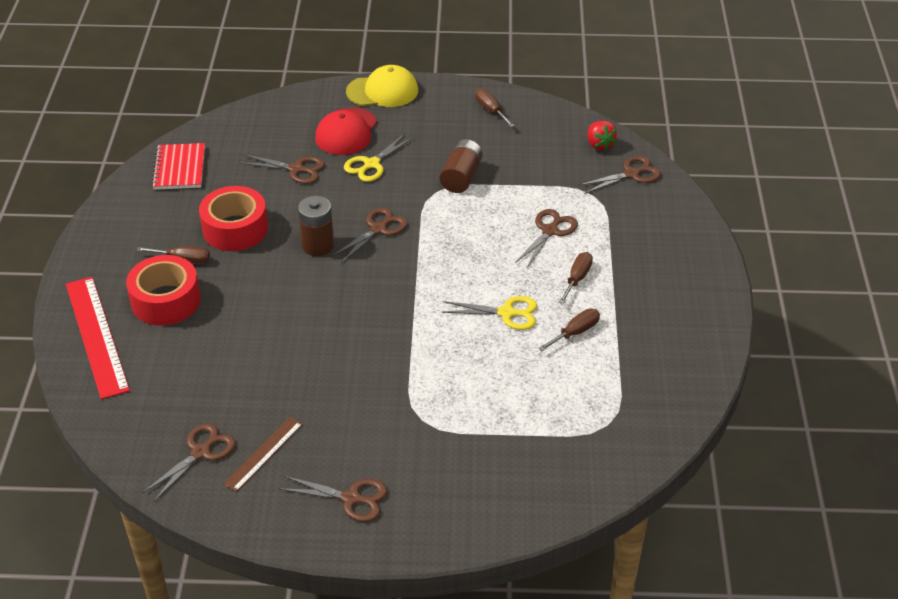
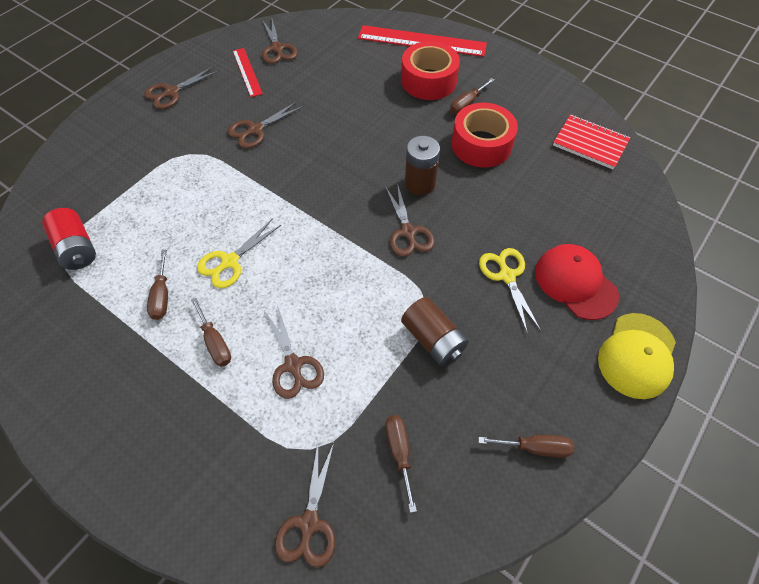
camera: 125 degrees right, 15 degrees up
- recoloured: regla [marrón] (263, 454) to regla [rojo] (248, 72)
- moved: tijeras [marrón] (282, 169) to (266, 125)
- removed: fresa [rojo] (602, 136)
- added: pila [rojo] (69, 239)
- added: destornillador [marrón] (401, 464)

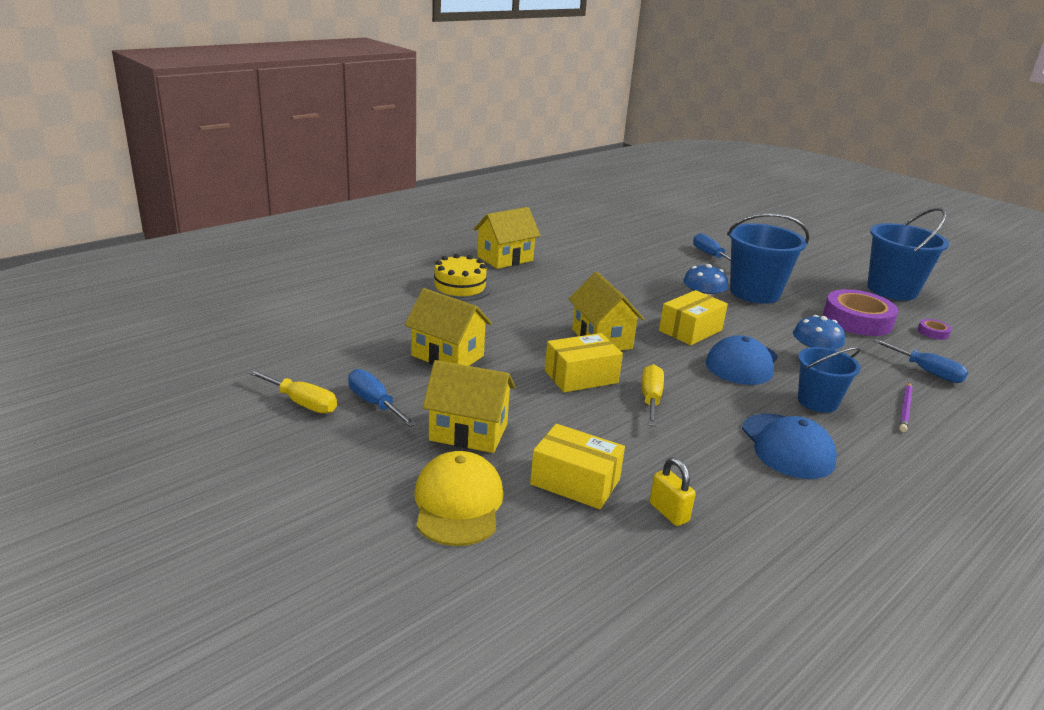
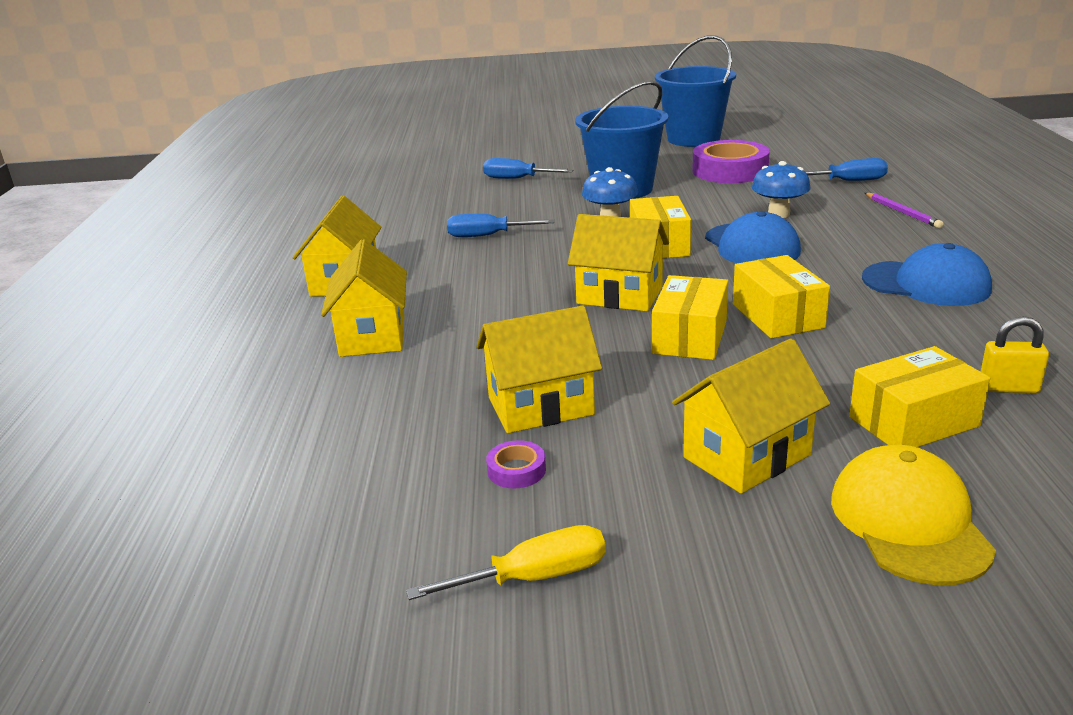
camera: 45 degrees left, 0 degrees up
- moved: destornillador [azul] (382, 398) to (500, 225)
- turned: gorra [amarillo] (459, 498) = (913, 515) 45 degrees clockwise
- replaced: tarta [amarillo] (459, 277) to casa [amarillo] (364, 298)
- replaced: destornillador [amarillo] (653, 395) to caja [amarillo] (781, 297)
- removed: balde [azul] (829, 380)
- moved: cinta adhesiva [morado] (935, 329) to (516, 464)

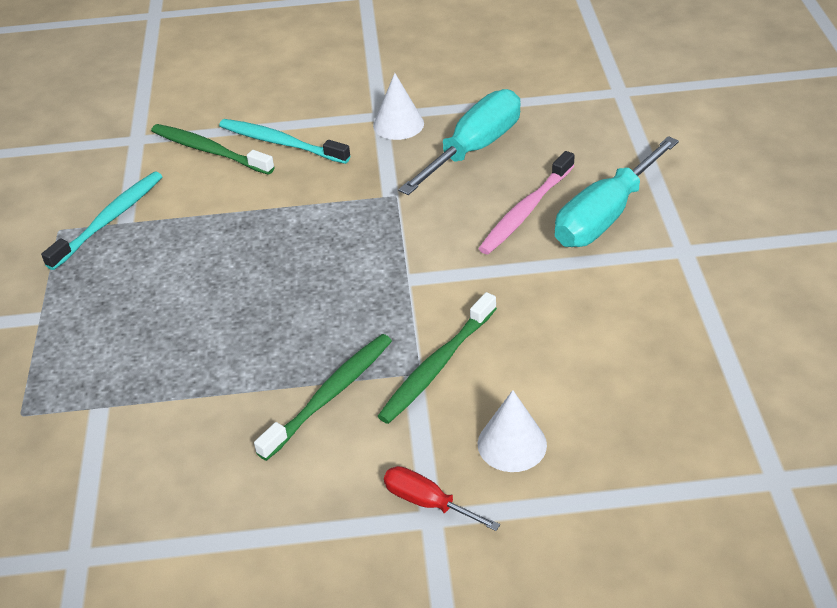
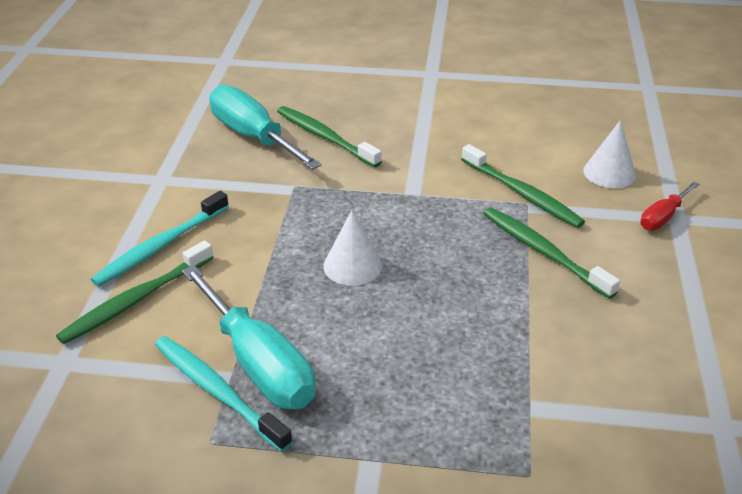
camera: 80 degrees left, 5 degrees down
- moved: cono [blanco] (398, 106) to (352, 248)
- removed: cepillo de dientes [rosa] (526, 202)
- moved: destornillador [turquesa] (617, 191) to (249, 337)
- added: cepillo de dientes [verde] (329, 136)

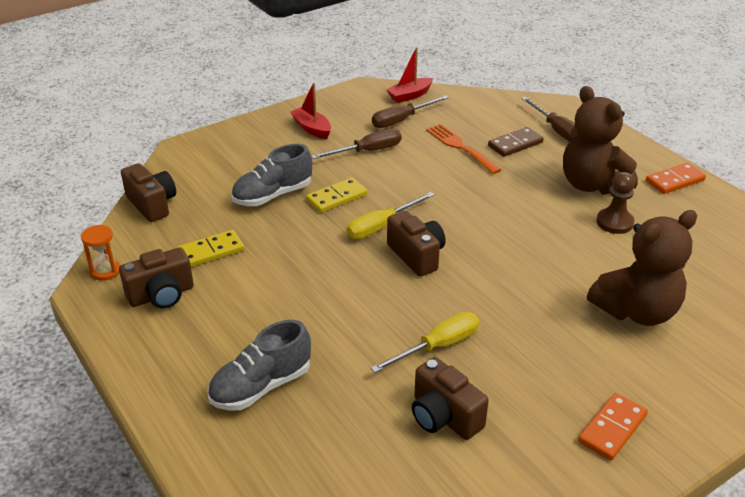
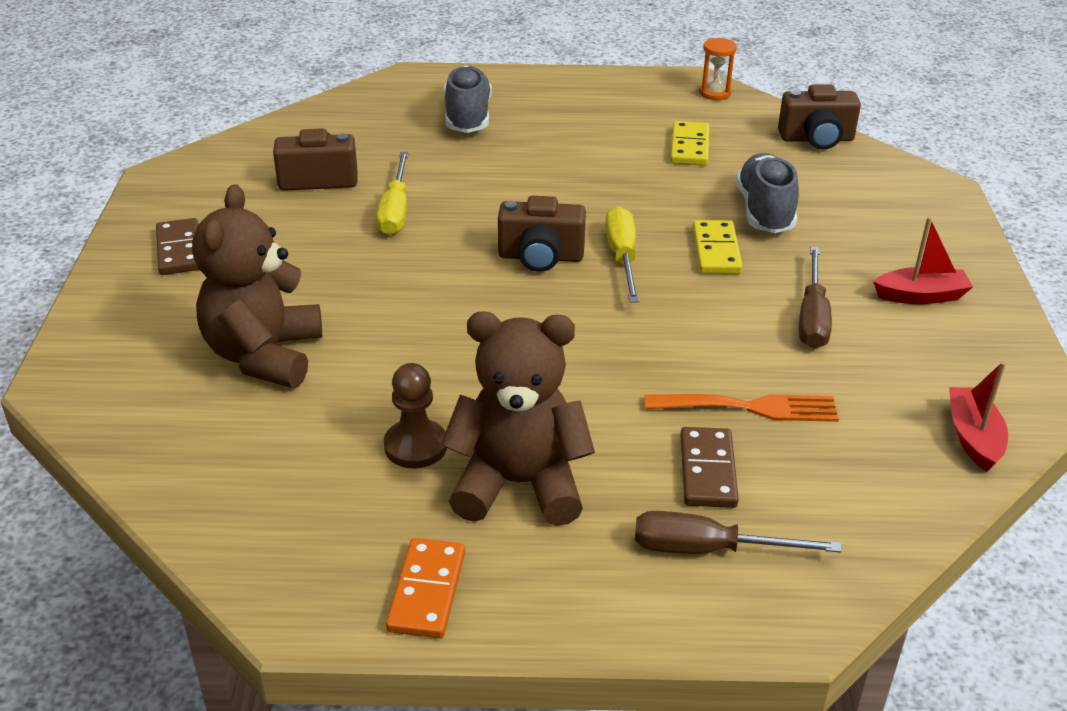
camera: 125 degrees right, 0 degrees up
- removed: cámara [marrón] (156, 277)
- removed: destornillador [marrón] (410, 111)
- recoloured: ficha de dominó [naranja] (613, 427) to ficha de dominó [marrón] (177, 246)

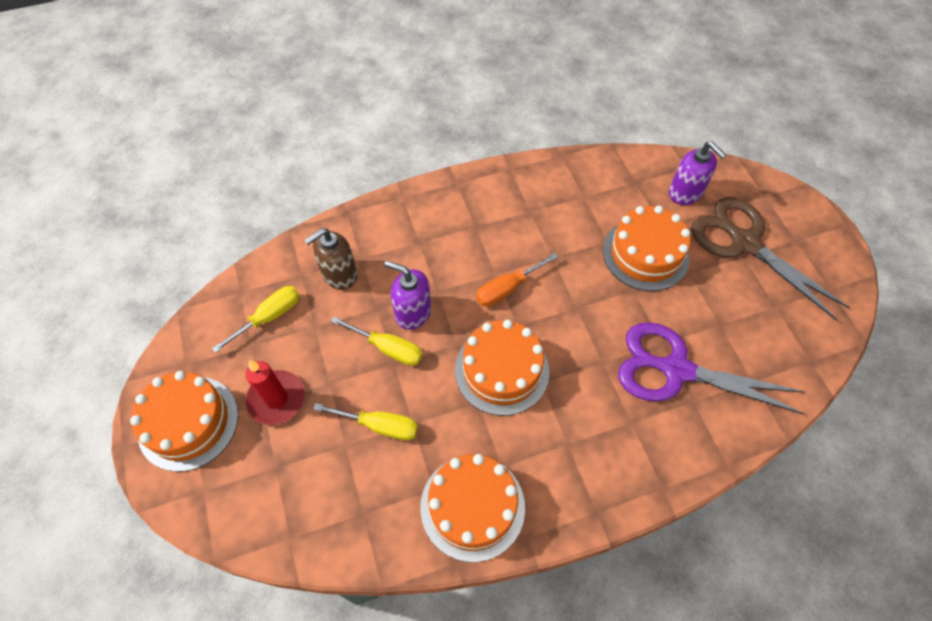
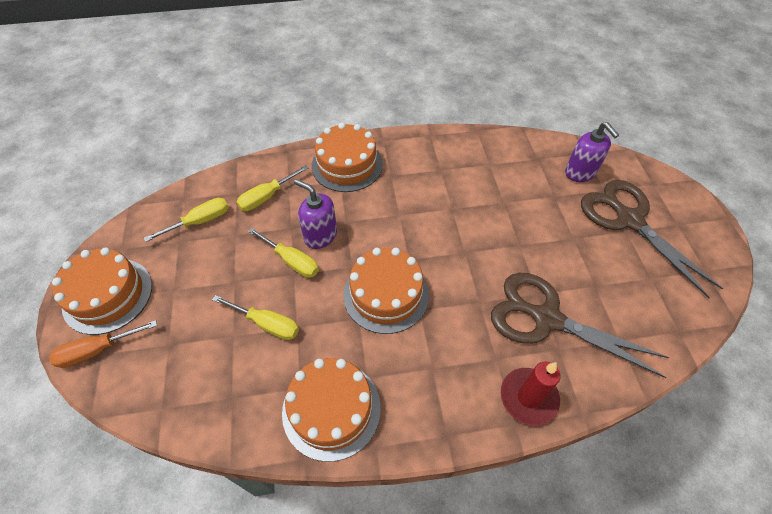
camera: 10 degrees right, 5 degrees down
- moved: vela [rojo] (275, 392) to (530, 394)
- replaced: dispensador de jabón [marrón] (330, 259) to destornillador [amarillo] (272, 188)
- moved: destornillador [naranja] (517, 279) to (103, 344)
- moved: tarta [naranja] (647, 248) to (347, 157)
- recoloured: tijeras [morado] (711, 368) to tijeras [marrón] (580, 325)

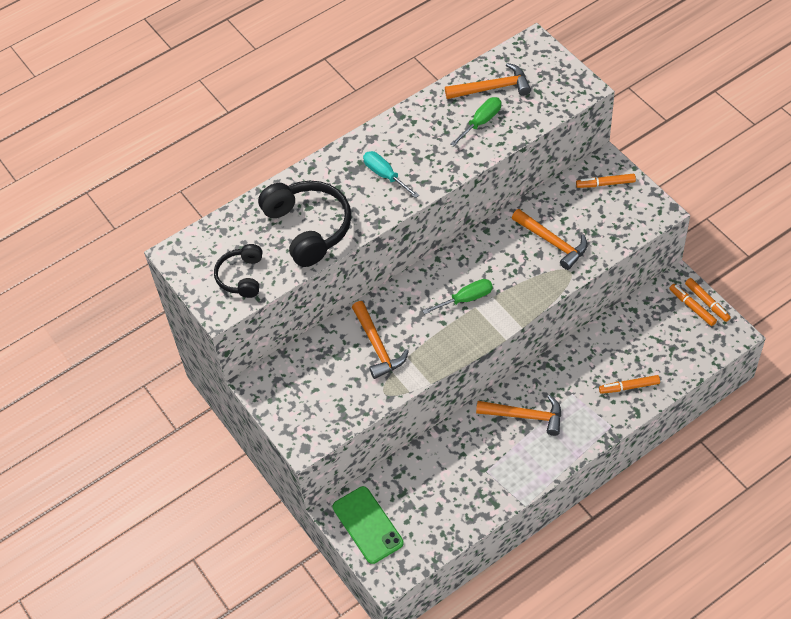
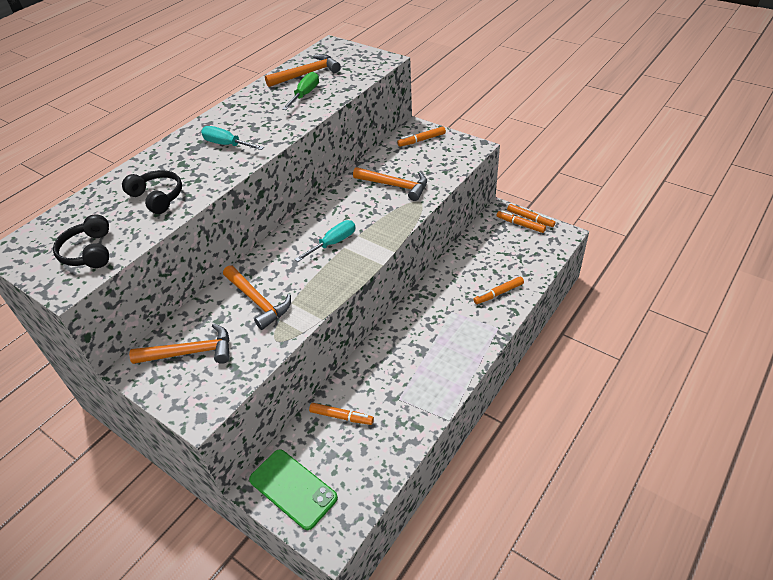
camera: 20 degrees left, 10 degrees down
- resized: auriculares [negro] (304, 224) = (152, 192) x0.59
- recoloured: destornillador [verde] (458, 296) to destornillador [turquesa] (325, 241)
- moved: martillo [naranja] (518, 415) to (179, 343)
- added: rotulador [naranja] (341, 414)

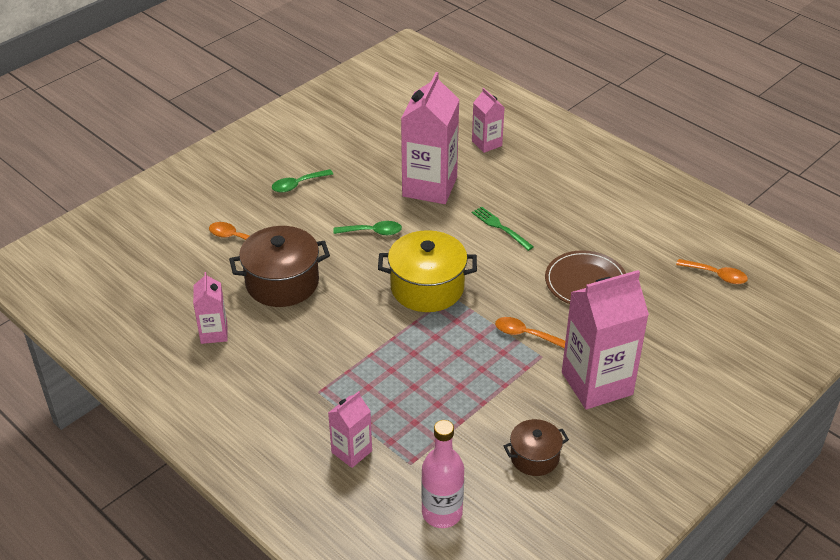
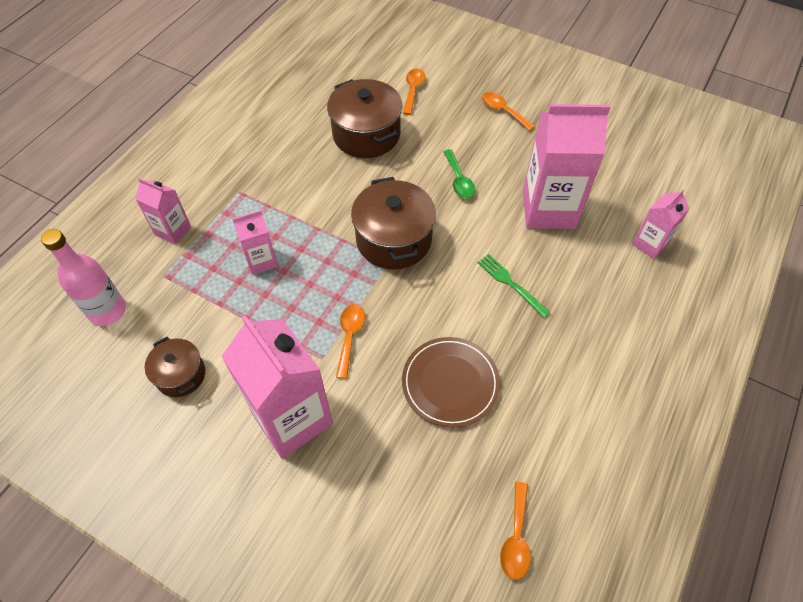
camera: 75 degrees right, 15 degrees up
- moved: cartón de leche [rosa] (210, 308) to (255, 242)
- recoloured: cuchara [verde] (302, 180) to cuchara [naranja] (508, 111)
- recoloured: olla [amarillo] (427, 271) to olla [marrón] (393, 223)
- turned: tenedor [verde] (503, 228) = (514, 286) 75 degrees counterclockwise

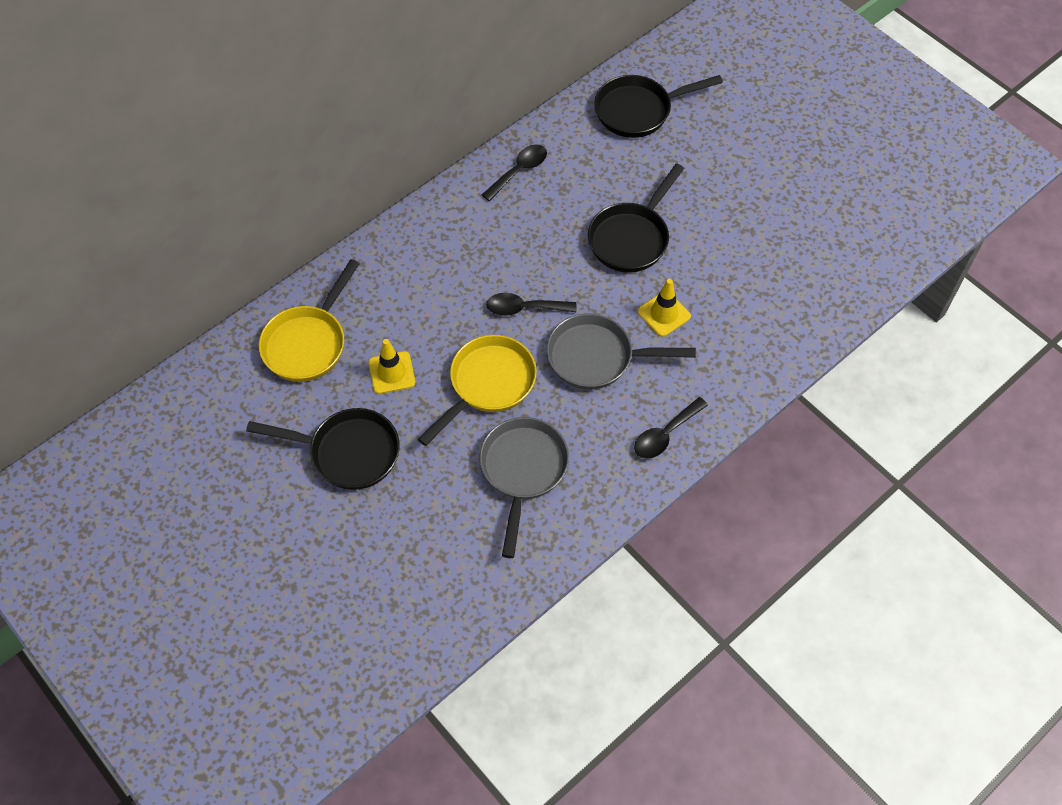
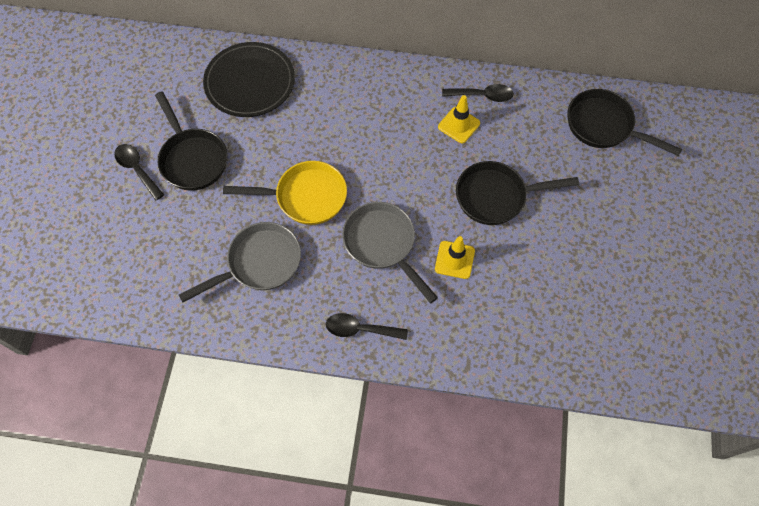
camera: 50 degrees right, 5 degrees up
- replaced: sartén [amarillo] (309, 320) to plato [negro] (249, 79)
- moved: cono de tráfico [amarillo] (391, 366) to (459, 119)
- moved: cuchara [negro] (531, 304) to (139, 172)

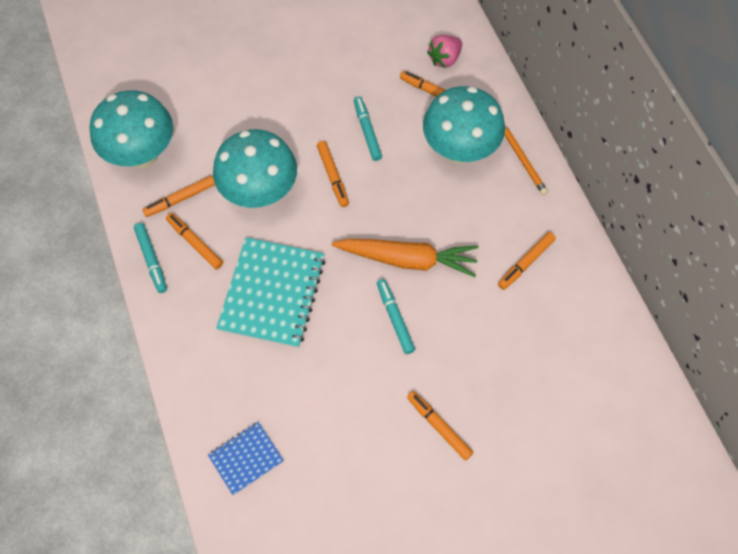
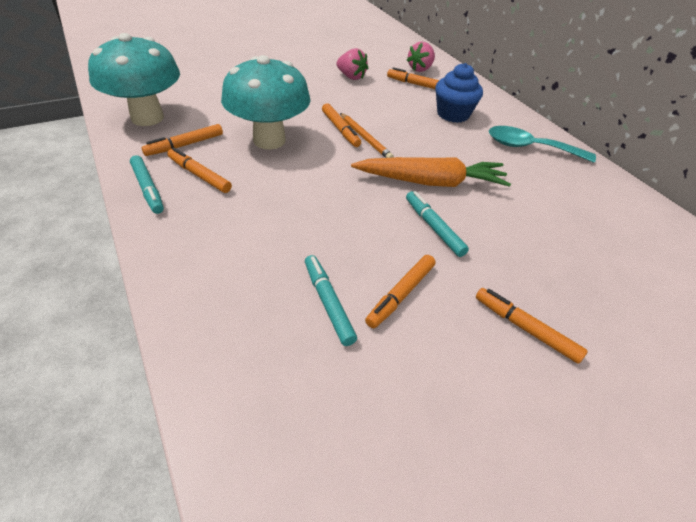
camera: 10 degrees left, 20 degrees down
- removed: cuaderno [azul] (246, 458)
- removed: cuaderno [turquesa] (270, 292)
- moved: rotulador [turquesa] (368, 129) to (331, 300)
- replaced: seta [turquesa] (464, 125) to magdalena [azul] (459, 93)
- moved: rotulador [naranja] (527, 261) to (400, 291)
- moved: lápiz [naranja] (526, 160) to (367, 135)
- added: fresa [rosa] (352, 64)
- added: cuchara [turquesa] (542, 144)

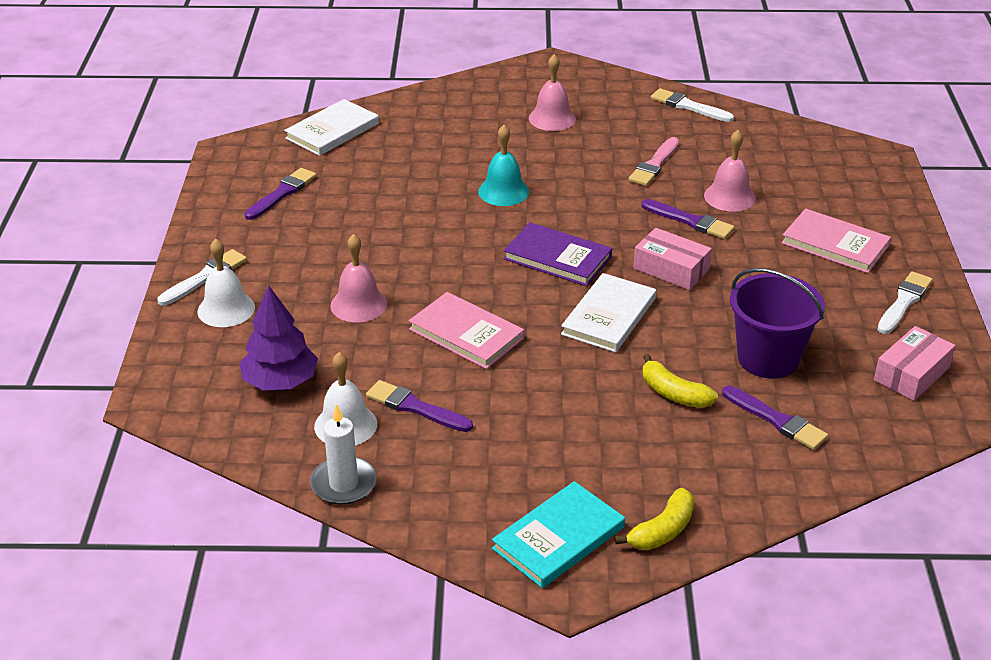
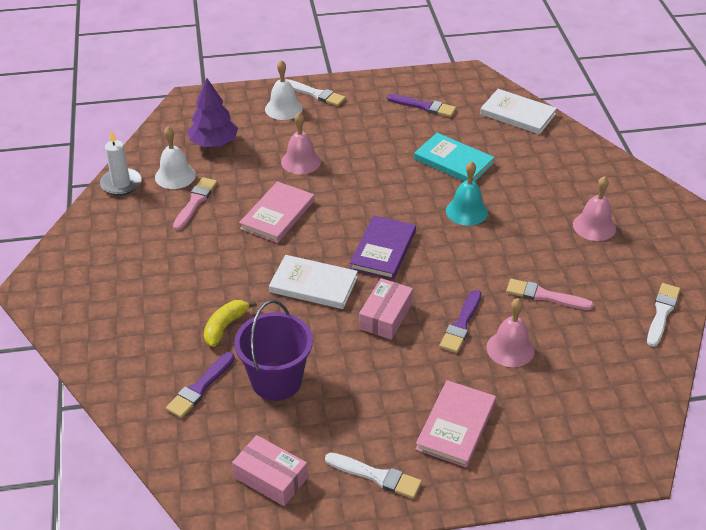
camera: 80 degrees right, 5 degrees up
- recoloured: pincel [morado] (419, 406) to pincel [rosa] (195, 203)
- moved: libro [turquesa] (558, 534) to (454, 157)
- removed: plátano [amarillo] (654, 519)

